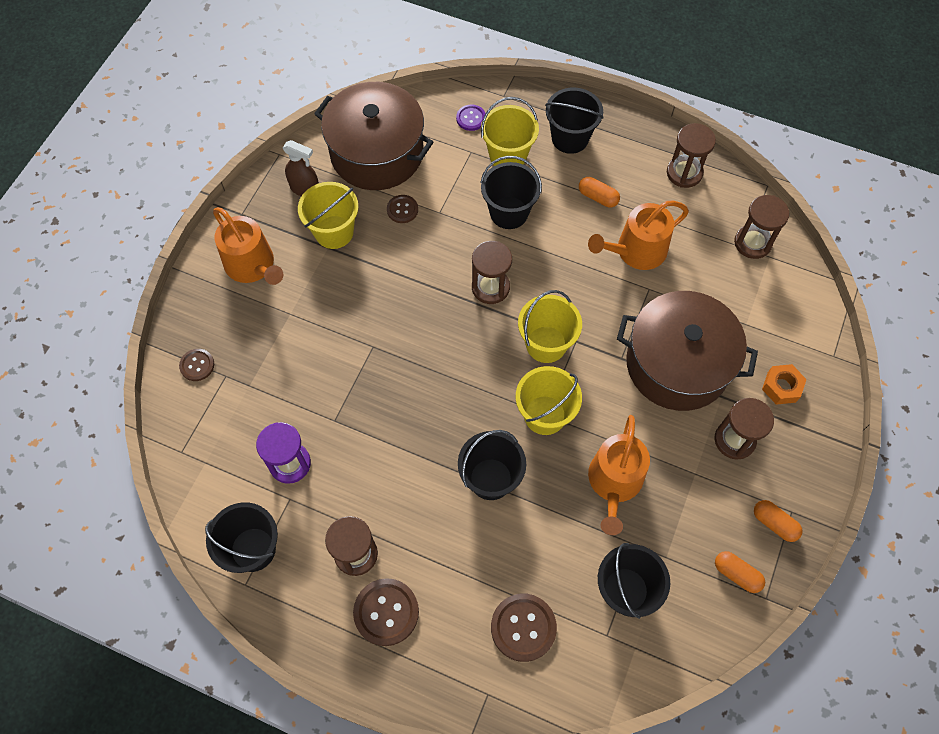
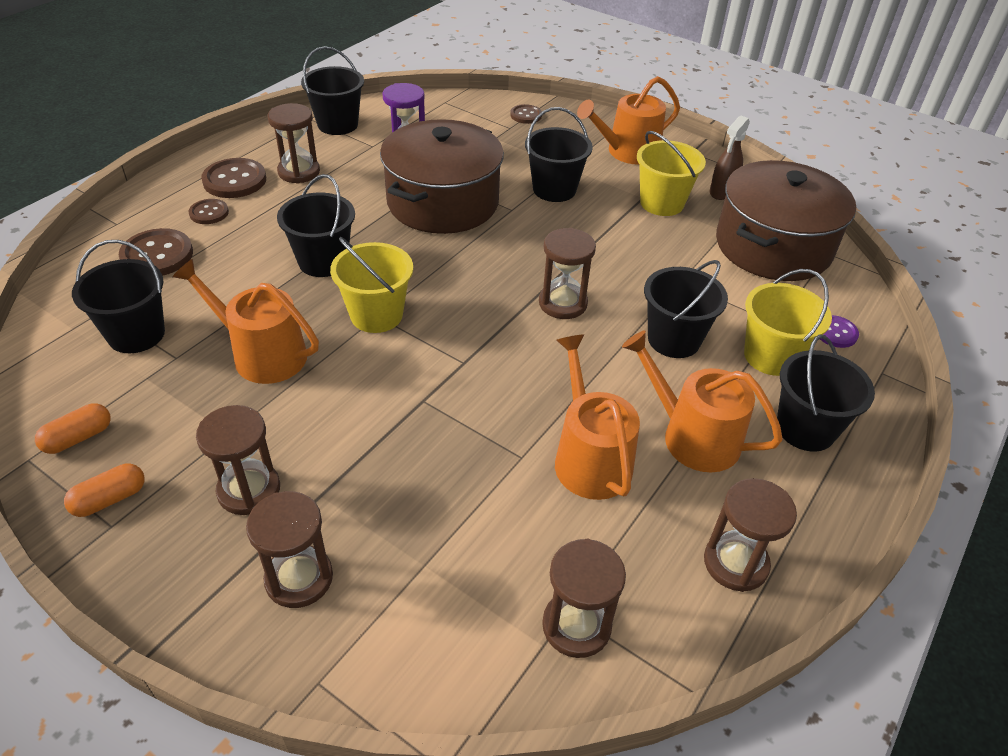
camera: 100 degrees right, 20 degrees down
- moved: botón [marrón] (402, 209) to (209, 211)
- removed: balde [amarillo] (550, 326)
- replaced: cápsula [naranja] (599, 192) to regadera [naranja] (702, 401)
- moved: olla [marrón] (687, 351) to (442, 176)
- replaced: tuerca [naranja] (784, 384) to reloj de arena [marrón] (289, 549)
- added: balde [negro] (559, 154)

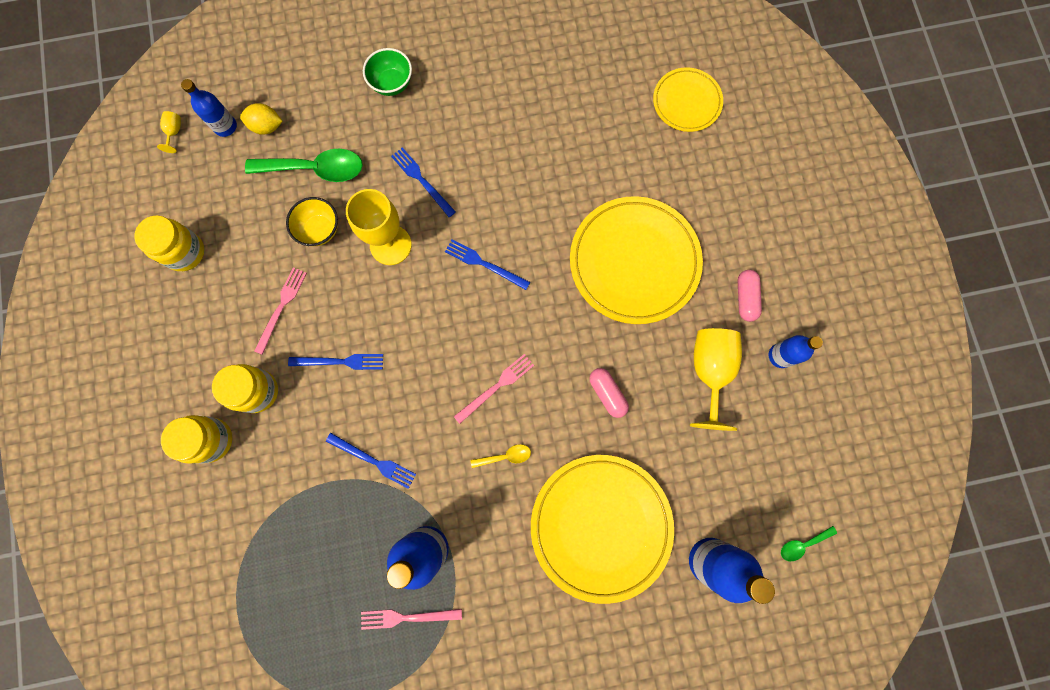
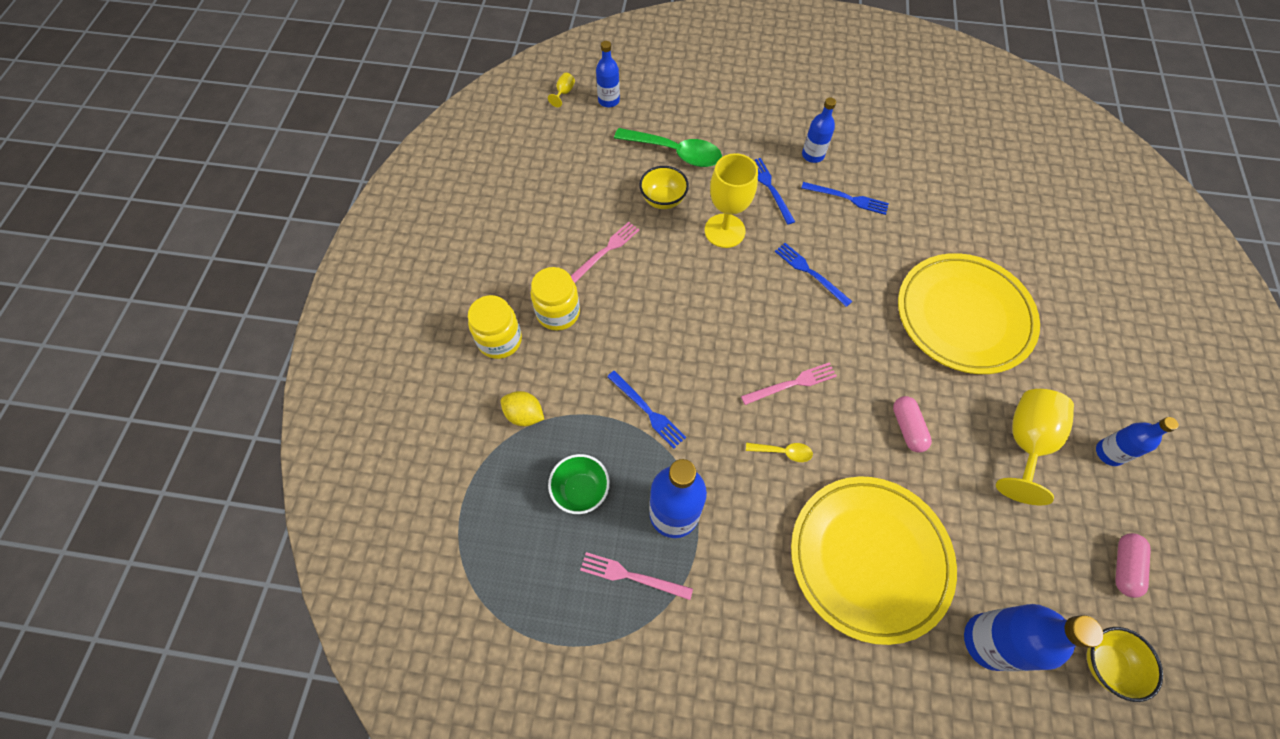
camera: 20 degrees right, 15 degrees down
- removed: tarro [amarillo] (169, 243)
- moved: limón [amarillo] (261, 119) to (522, 408)
- moved: tenedor [azul] (335, 362) to (845, 198)
- moved: cuenco [verde] (387, 72) to (579, 484)
- removed: plato [amarillo] (688, 99)
- moved: cápsula [rosa] (750, 296) to (1133, 565)
- replaced: cuchara [verde] (809, 543) to cuenco [amarillo] (1125, 664)
- added: botella [azul] (819, 130)

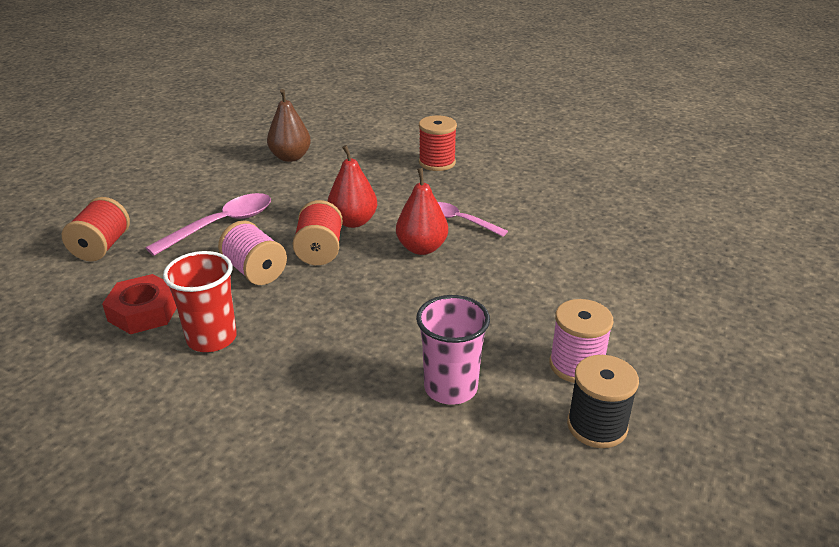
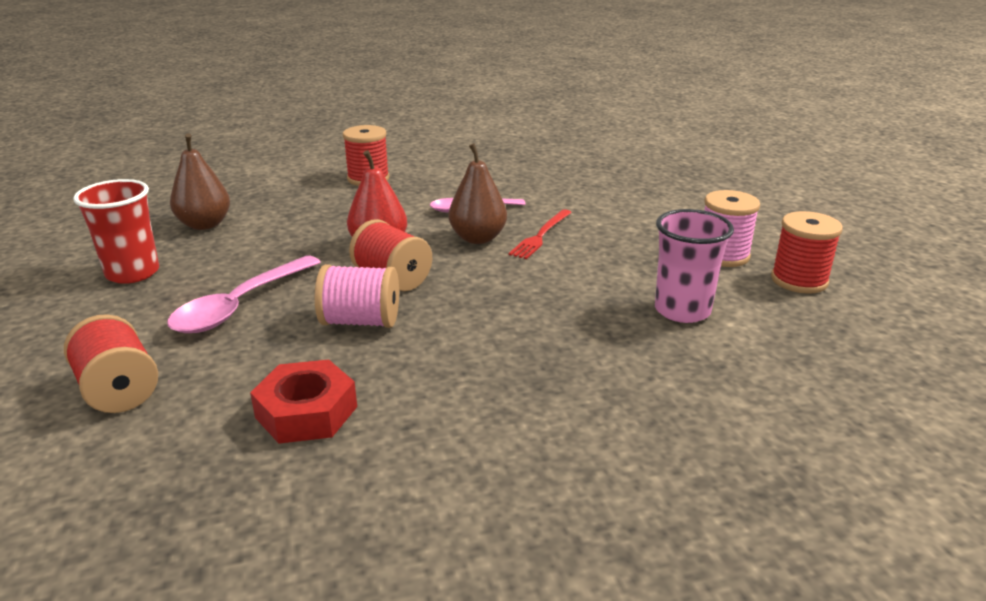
camera: 45 degrees left, 5 degrees down
- turned: cuchara [rosa] (208, 224) = (244, 294) 150 degrees counterclockwise
- moved: vaso [rojo] (200, 301) to (116, 231)
- recoloured: pera [rojo] (422, 211) to pera [marrón] (478, 193)
- recoloured: carrete [negro] (603, 401) to carrete [rojo] (807, 252)
- added: tenedor [rojo] (540, 234)

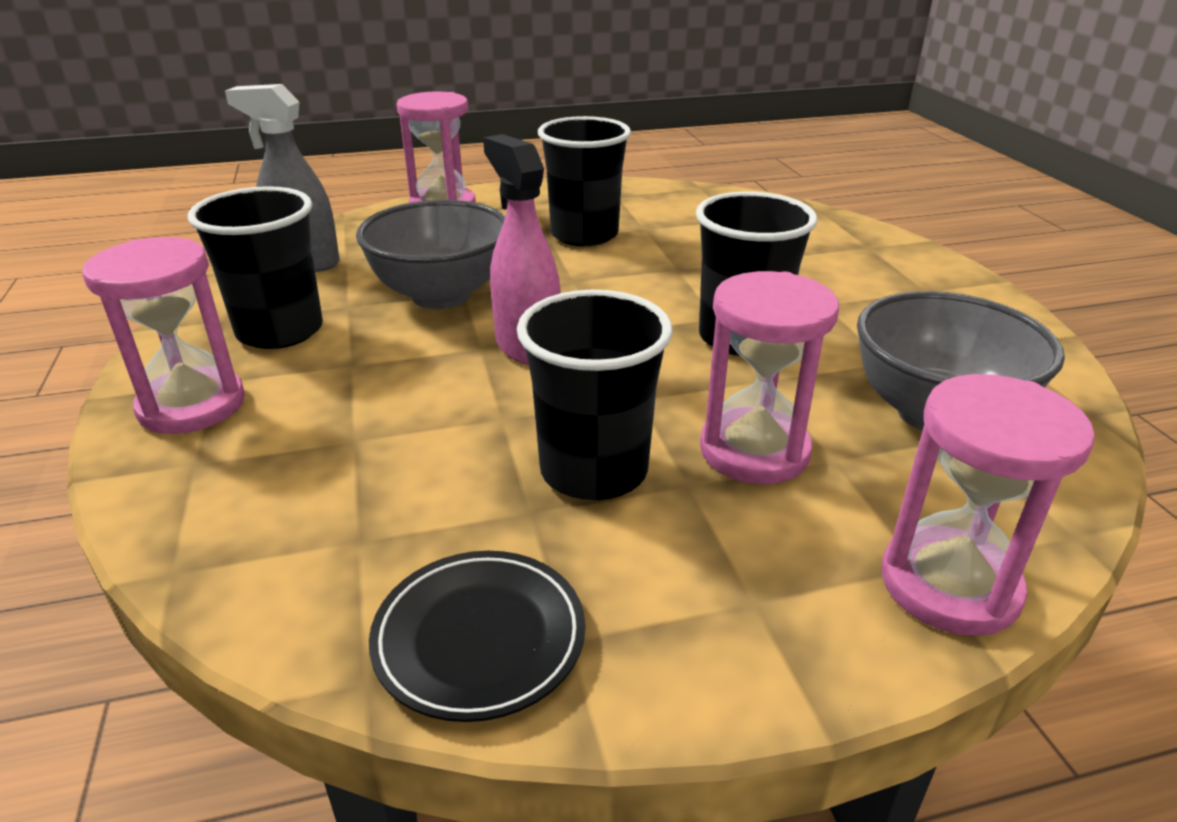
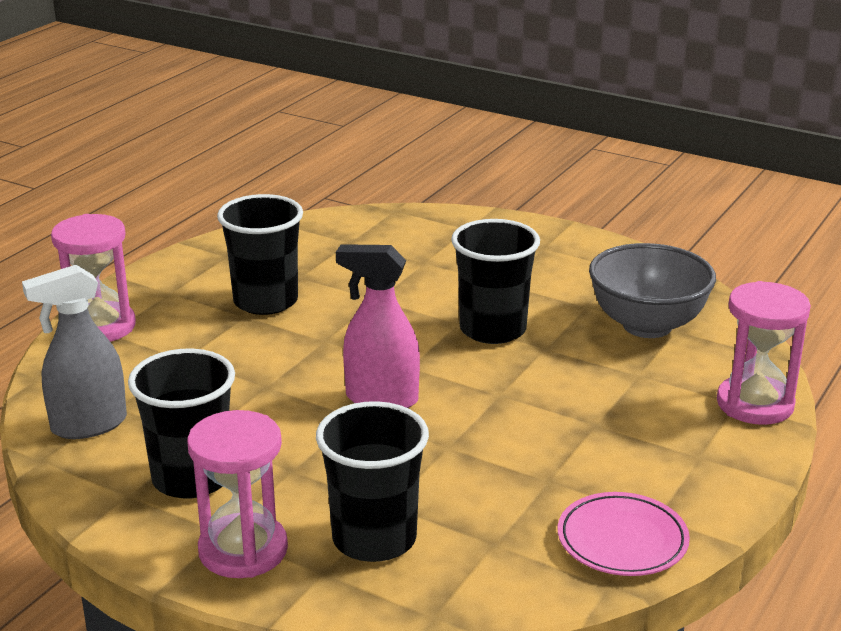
camera: 45 degrees left, 5 degrees down
- removed: cuenco [gris] (431, 254)
- recoloured: plato [negro] (477, 636) to plato [rosa] (624, 534)
- moved: vaso [negro] (595, 395) to (372, 481)
- removed: reloj de arena [rosa] (769, 377)

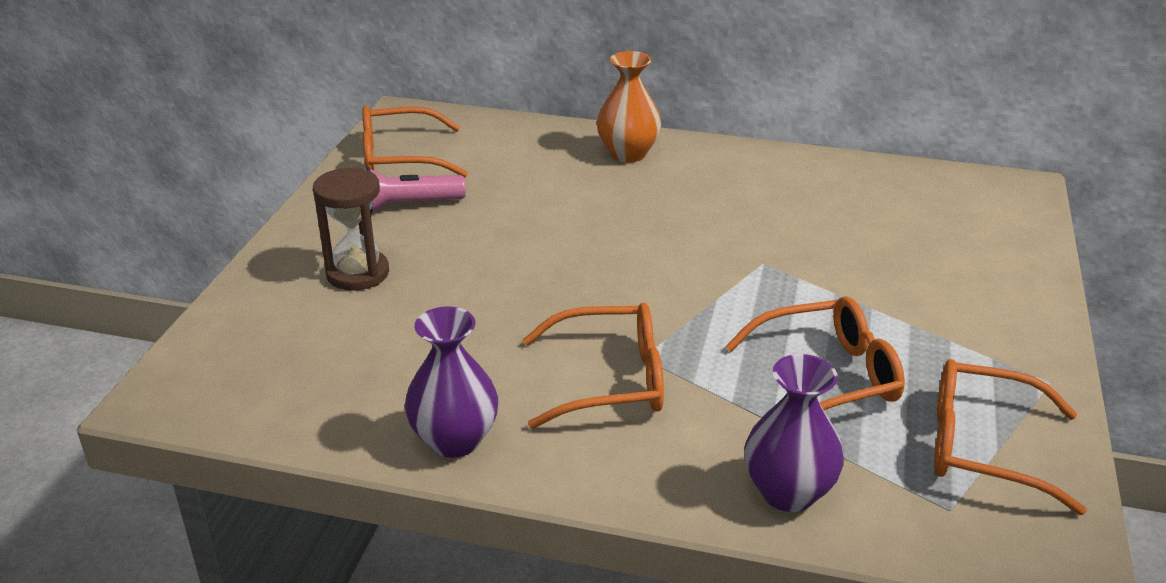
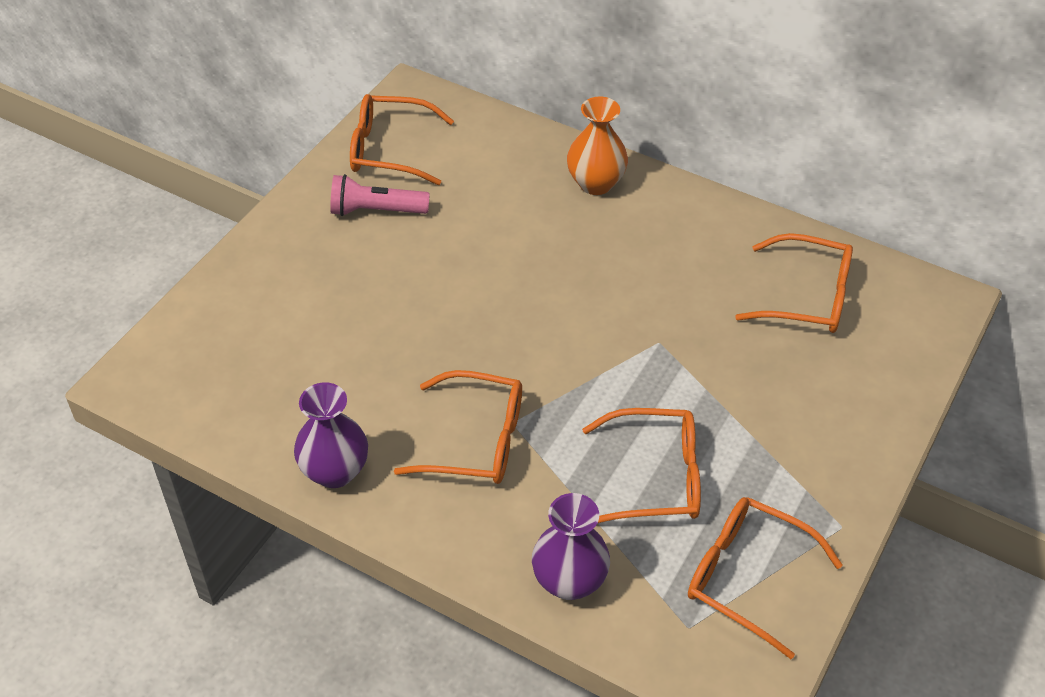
camera: 15 degrees right, 15 degrees up
- removed: reloj de arena [marrón] (351, 229)
- added: gafas [naranja] (794, 283)

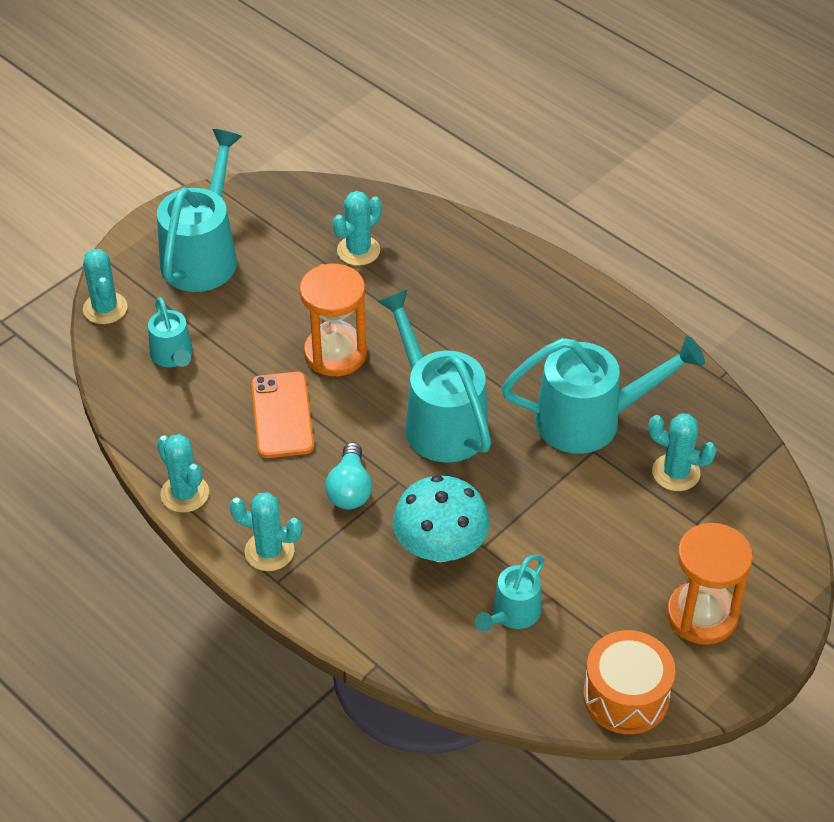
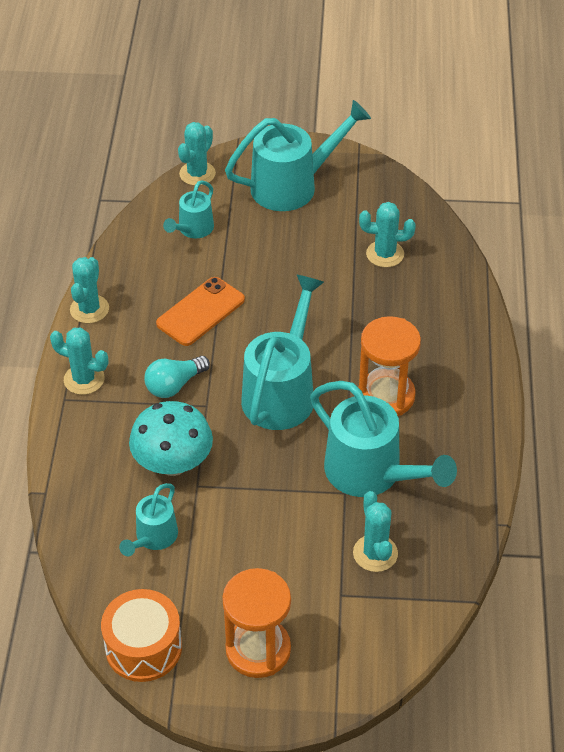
camera: 50 degrees right, 0 degrees up
- turned: cactus [turquesa] (265, 531) = (79, 361) 45 degrees counterclockwise
- moved: reloj de arena [naranja] (333, 320) to (390, 366)
- turned: regadera [turquesa] (509, 593) = (148, 519) 60 degrees counterclockwise

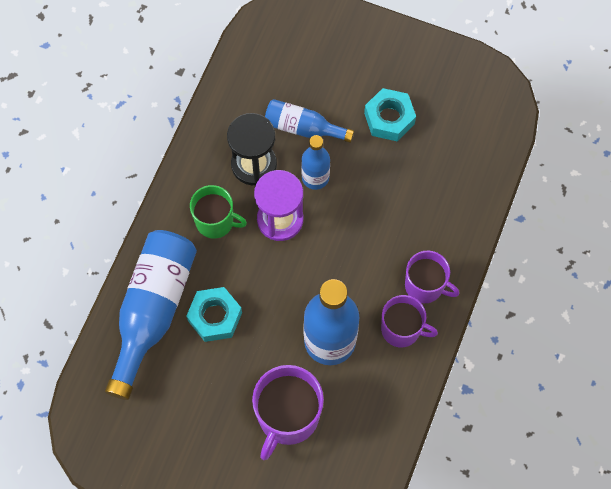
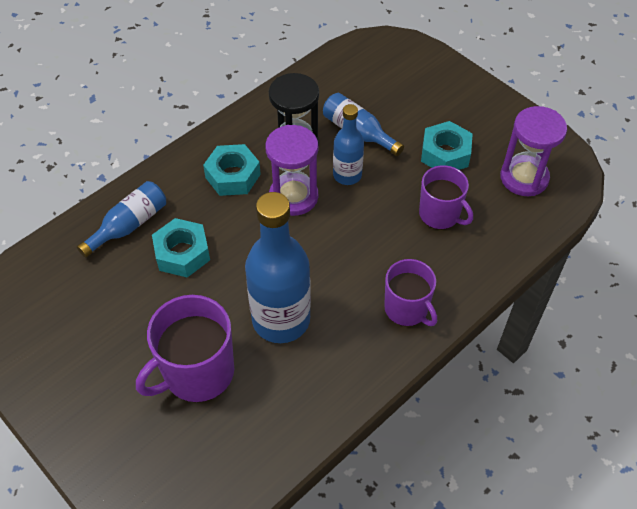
camera: 25 degrees right, 15 degrees down
- resized: botella [azul] (151, 315) = (121, 219) x0.56
- replaced: taza [verde] (218, 212) to tuerca [turquesa] (232, 170)
- moved: taza [morado] (409, 321) to (446, 197)
- added: reloj de arena [morado] (533, 151)

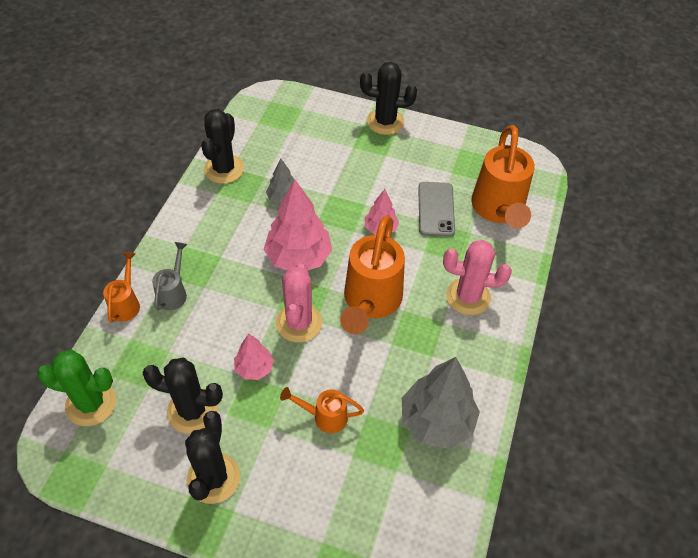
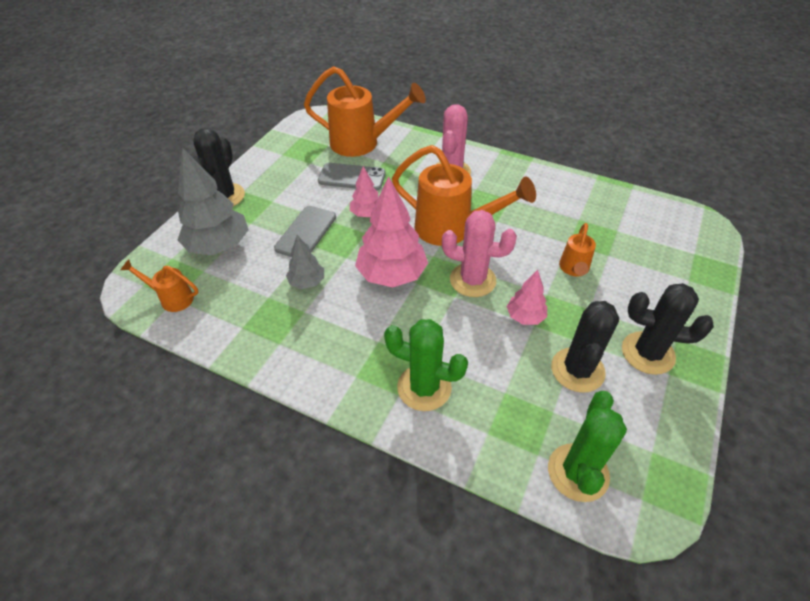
camera: 80 degrees left, 5 degrees down
- moved: regadera [naranja] (121, 287) to (159, 285)
- replaced: regadera [gris] (169, 276) to cactus [verde] (426, 365)
- removed: cactus [negro] (222, 146)
- moved: árbol [gris] (441, 403) to (213, 201)
- added: móvil [gris] (305, 231)

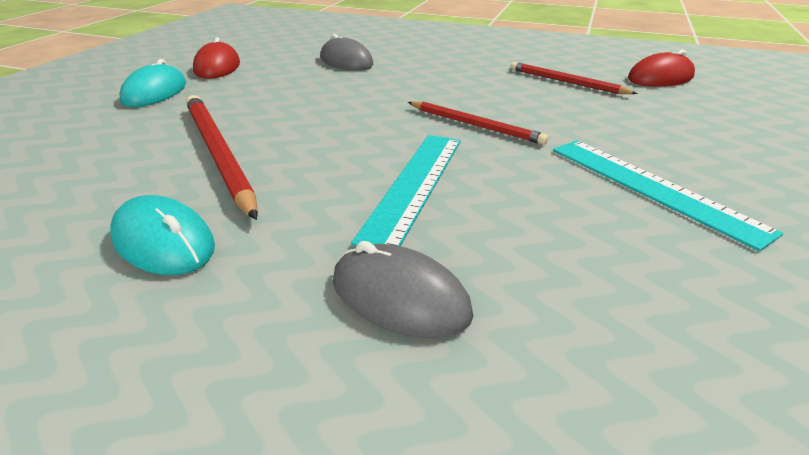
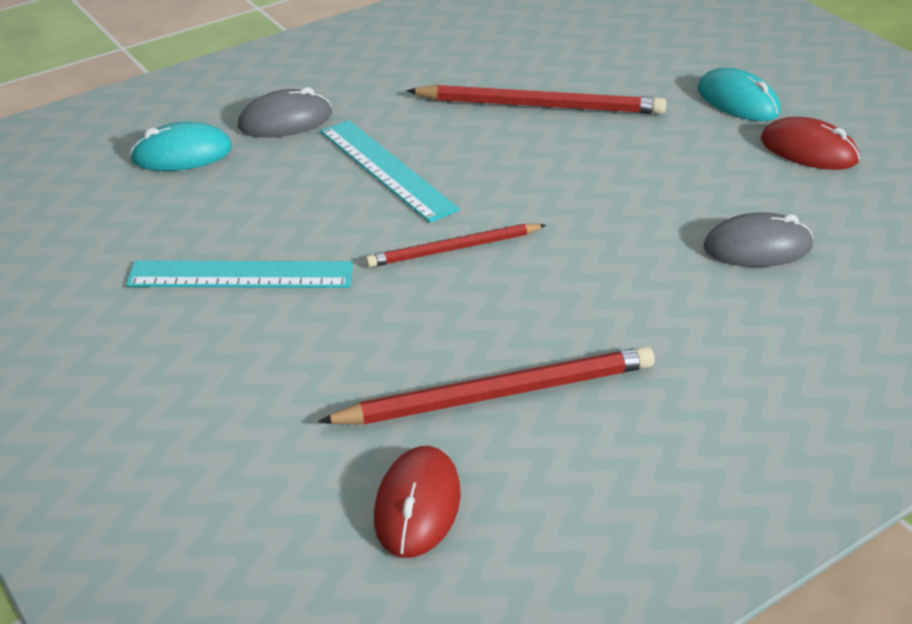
camera: 125 degrees right, 5 degrees up
- moved: ratón [turquesa] (162, 235) to (181, 146)
- resized: lápiz [rojo] (574, 78) = (486, 385) x1.59

